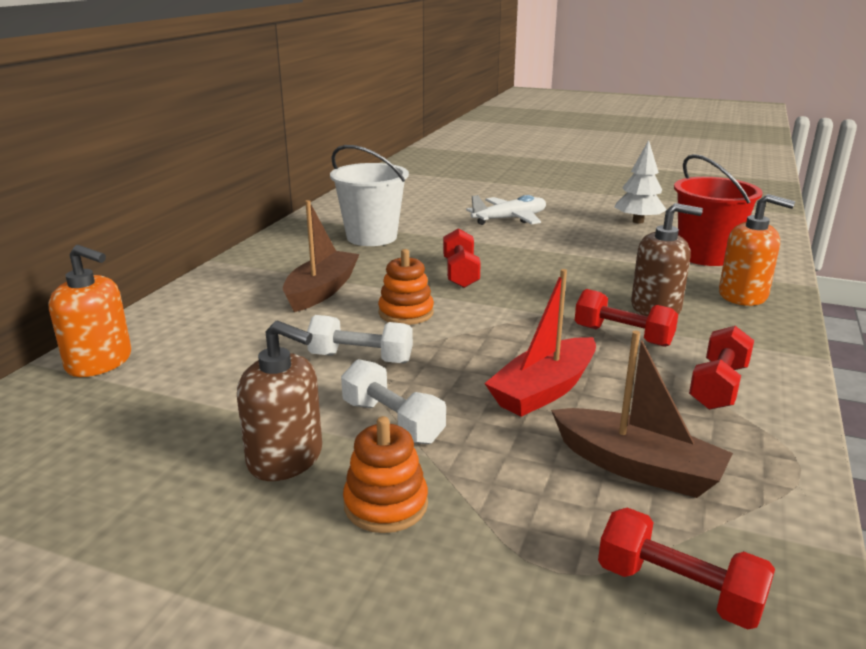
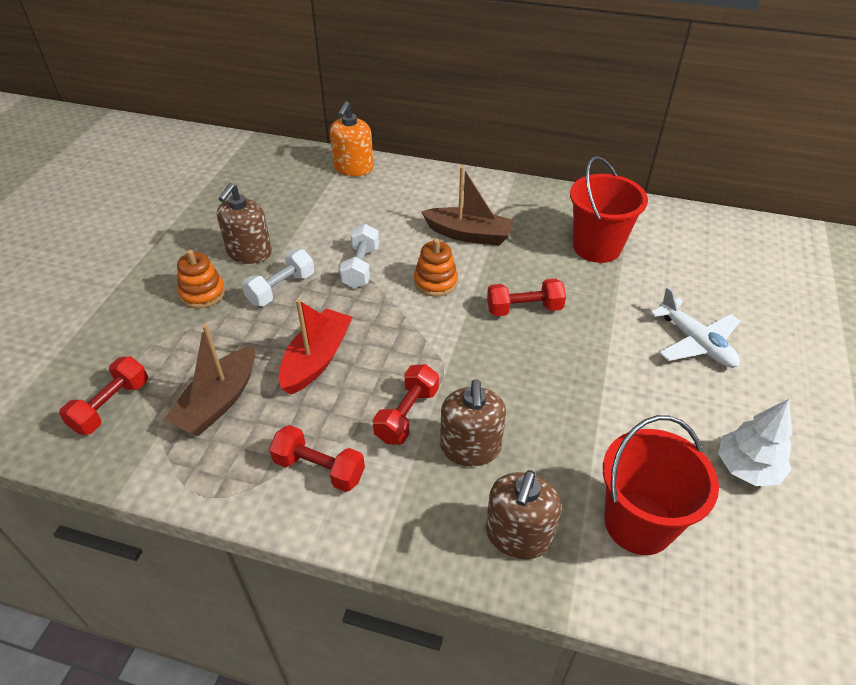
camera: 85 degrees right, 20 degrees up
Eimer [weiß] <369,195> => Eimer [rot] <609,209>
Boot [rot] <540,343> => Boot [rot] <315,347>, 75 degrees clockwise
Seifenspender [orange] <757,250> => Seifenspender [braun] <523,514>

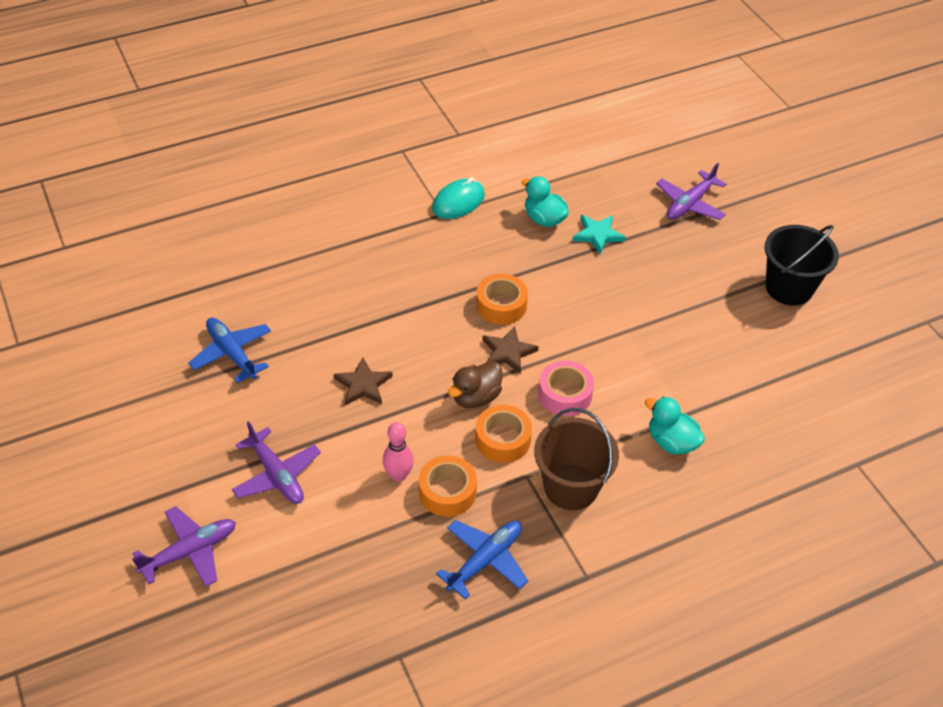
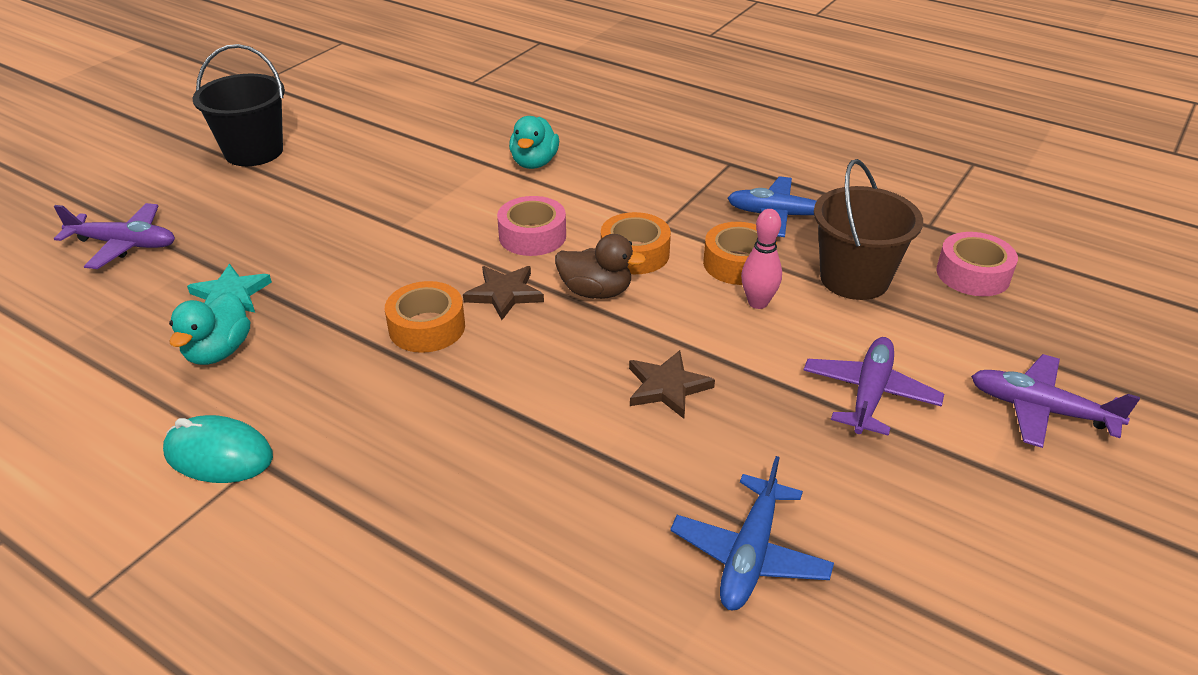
camera: 120 degrees left, 10 degrees down
Eimer [braun] <576,459> => Eimer [braun] <868,229>, shifted
nothing => Klebeband [rosa] <977,264>

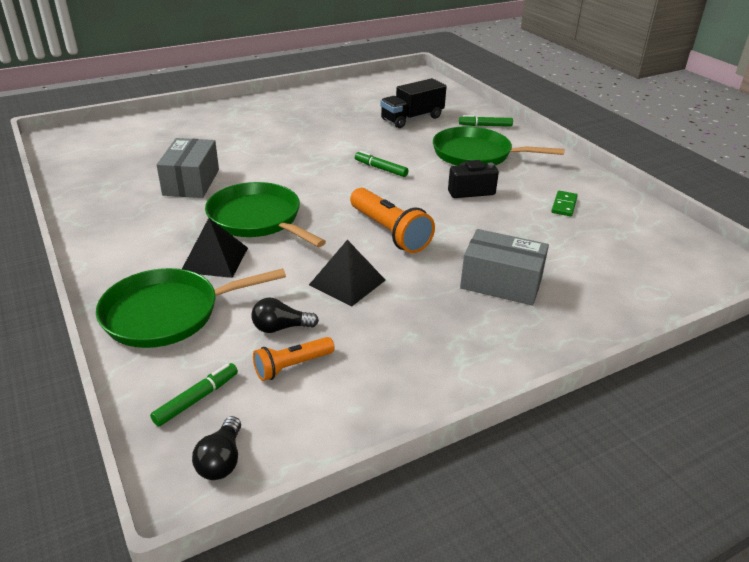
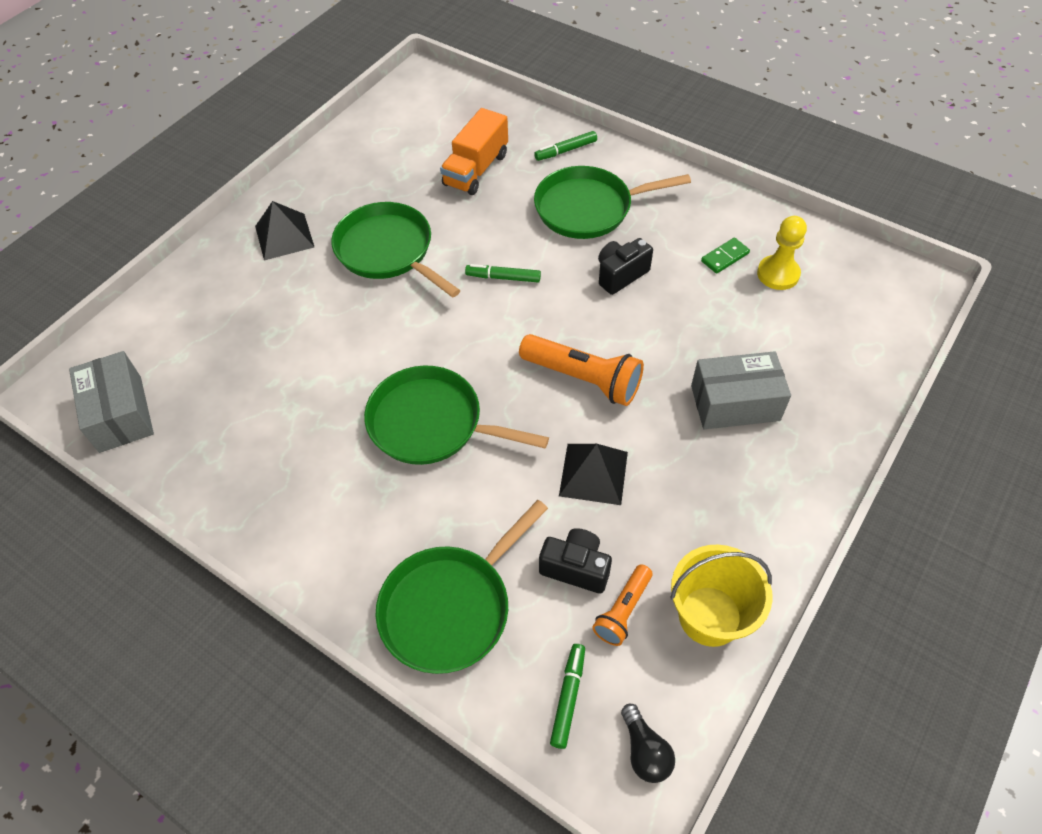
camera: 25 degrees left, 20 degrees up
Schachtel [grau] <188,168> => Schachtel [grau] <111,402>, shifted
Pyramide [schwarz] <215,248> => Pyramide [schwarz] <284,230>, shifted
Glühbirne [schwarz] <285,315> => Kamera [schwarz] <575,561>
Lastwagen [schwarz] <413,103> => Lastwagen [orange] <474,151>
Dominostein [grün] <565,203> => Dominostein [grün] <725,256>, 60 degrees clockwise
nothing => Pfanne [grün] <396,250>
nothing => Eimer [gelb] <721,596>
nothing => Bauer [gelb] <782,253>

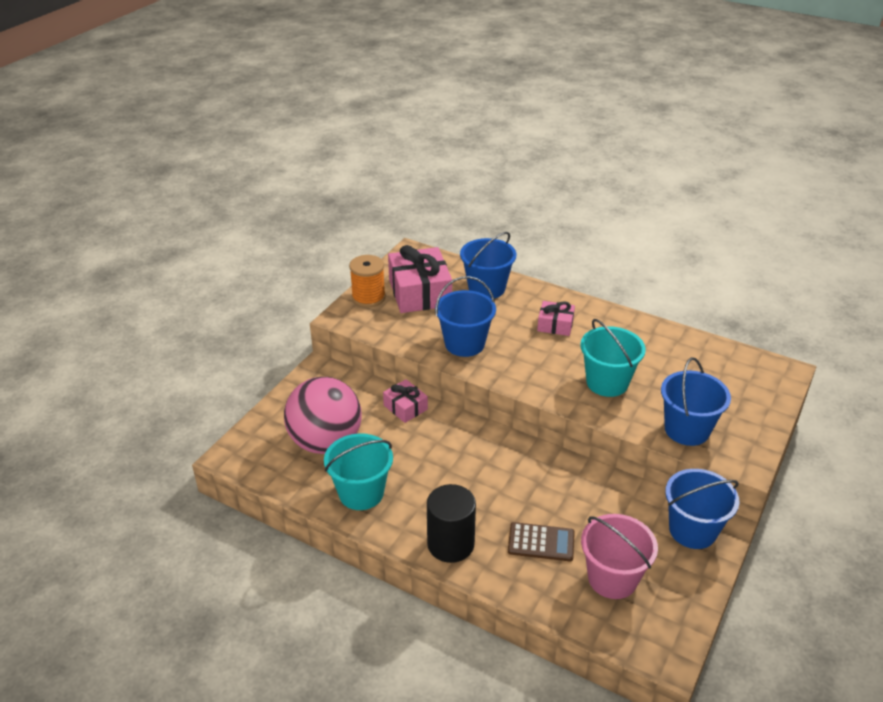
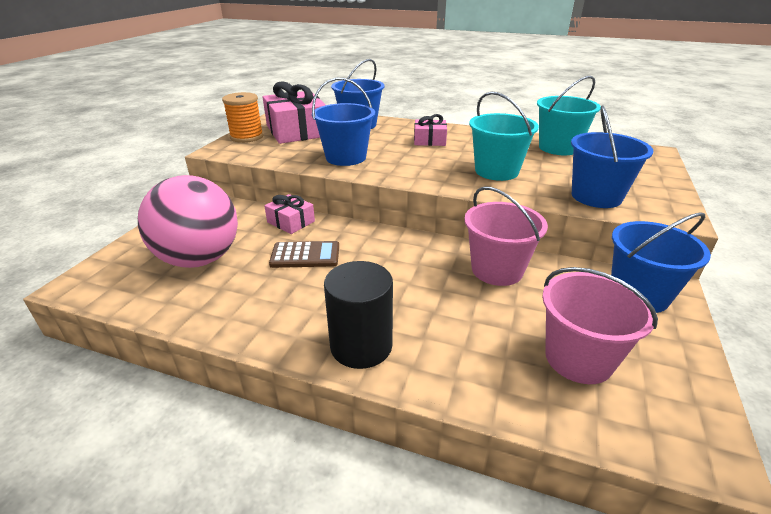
camera: 10 degrees left, 5 degrees down
Eimer [türkis] <358,471> => Eimer [türkis] <569,115>, shifted
Taschenrechner [braun] <541,541> => Taschenrechner [braun] <304,254>, shifted
nothing => Eimer [rosa] <506,236>

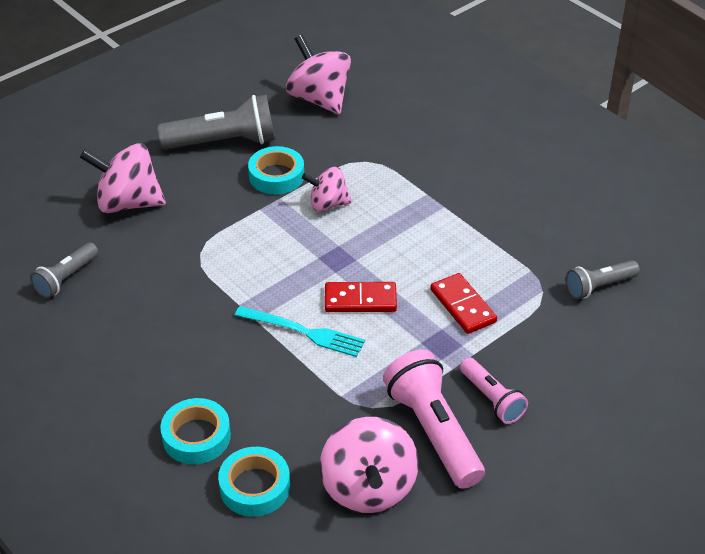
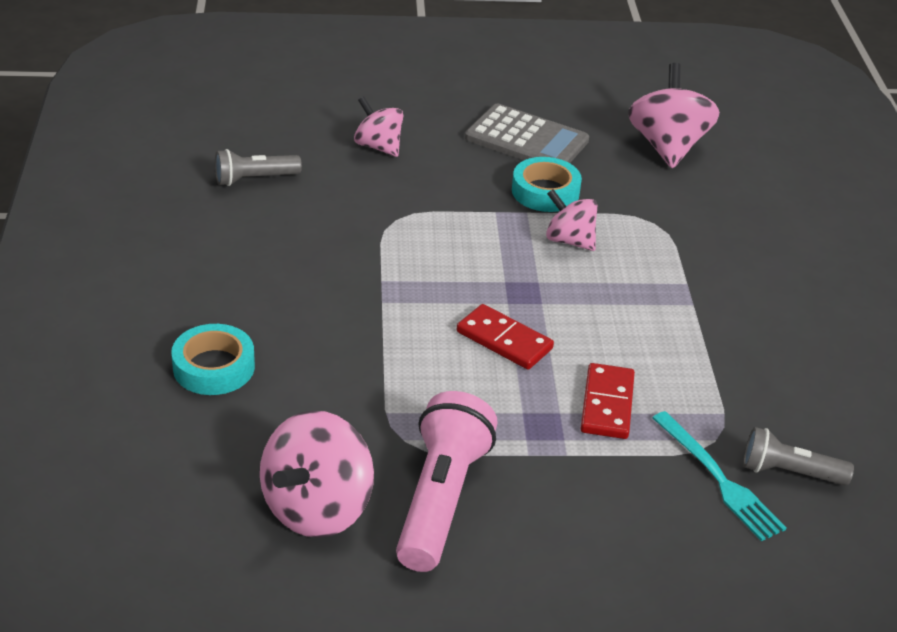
camera: 35 degrees right, 5 degrees down
Kreisel [rosa] <123,178> => Kreisel [rosa] <378,127>, x0.62
Taschenlampe [grau] <216,122> => Taschenrechner [grau] <527,133>
Klebeband [türkis] <254,482> => nothing
Gabel [türkis] <300,331> => Gabel [türkis] <719,476>, shifted
Taschenlampe [rosa] <494,391> => nothing

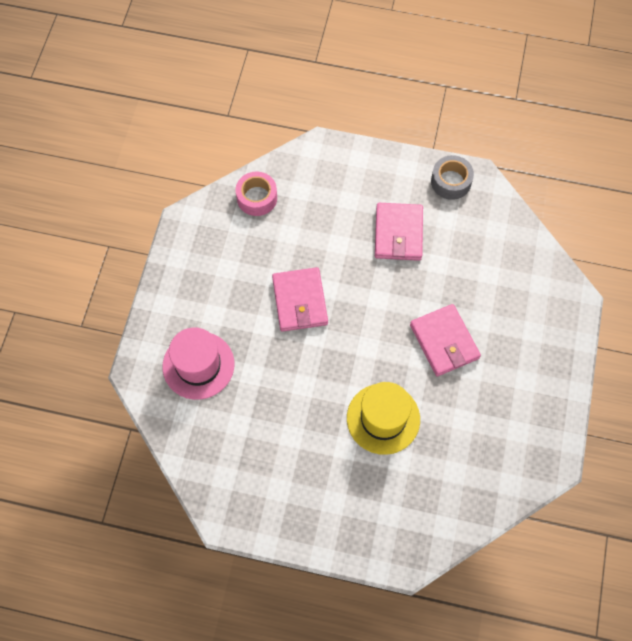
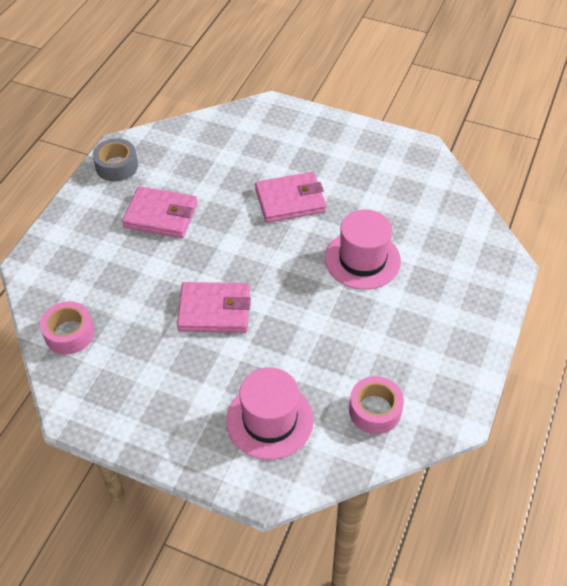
camera: 80 degrees left, 15 degrees down
Hut [gelb] <383,418> => Hut [rosa] <363,250>
nothing => Klebeband [rosa] <376,405>

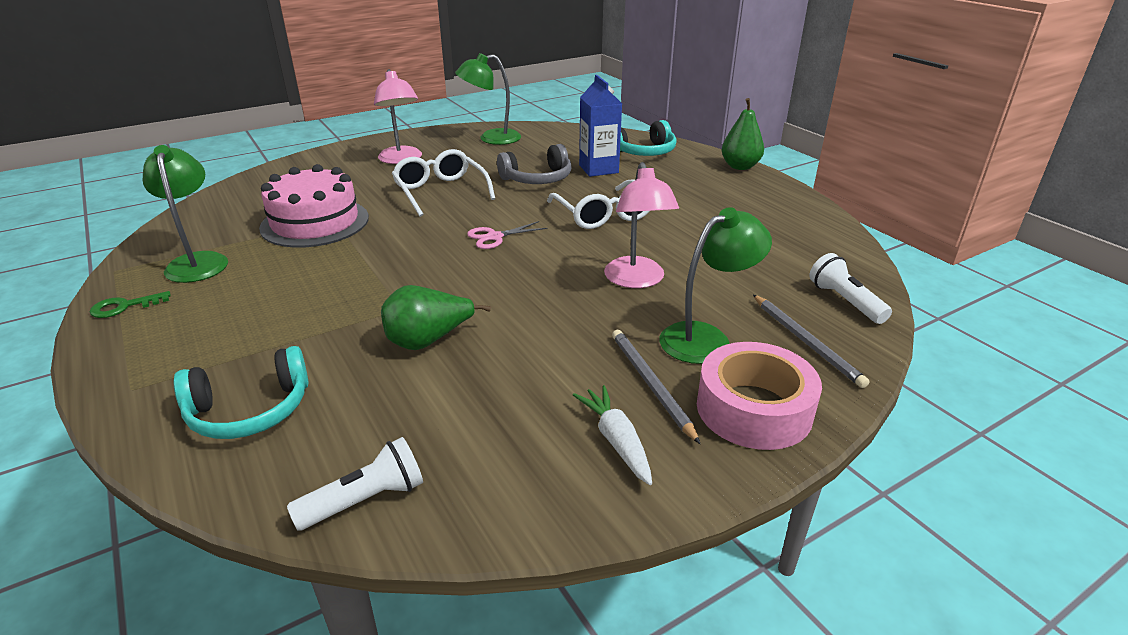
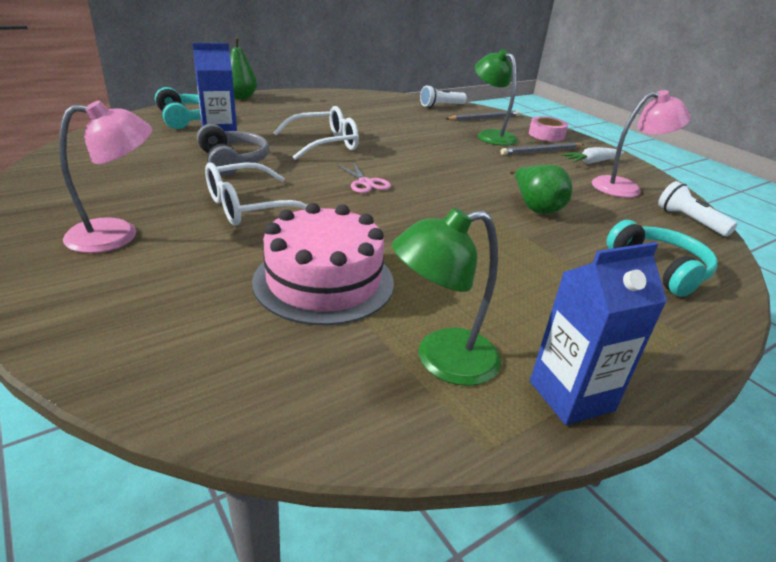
camera: 95 degrees left, 0 degrees up
Schlüssel [grün] <130,304> => Getränkekarton [blau] <598,333>
Lampe [grün] <488,99> => nothing
Lampe [rosa] <641,225> => Lampe [rosa] <641,144>, shifted
Klebeband [rosa] <759,396> => Klebeband [rosa] <548,128>, x0.64

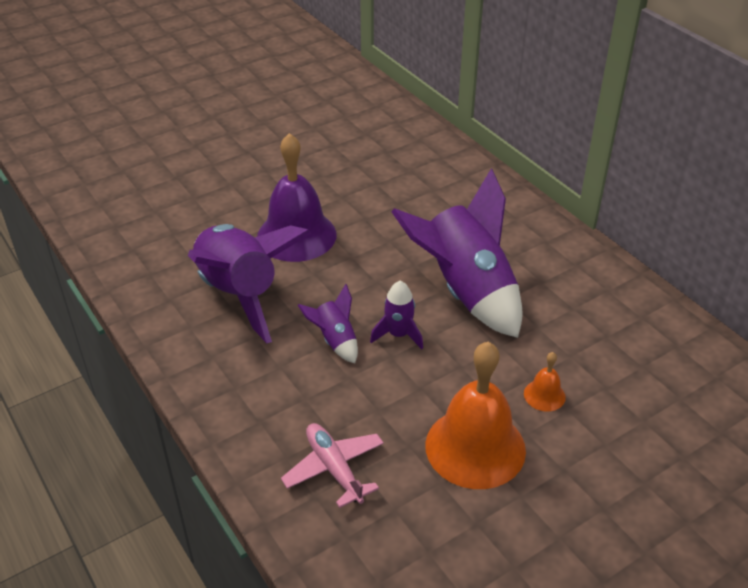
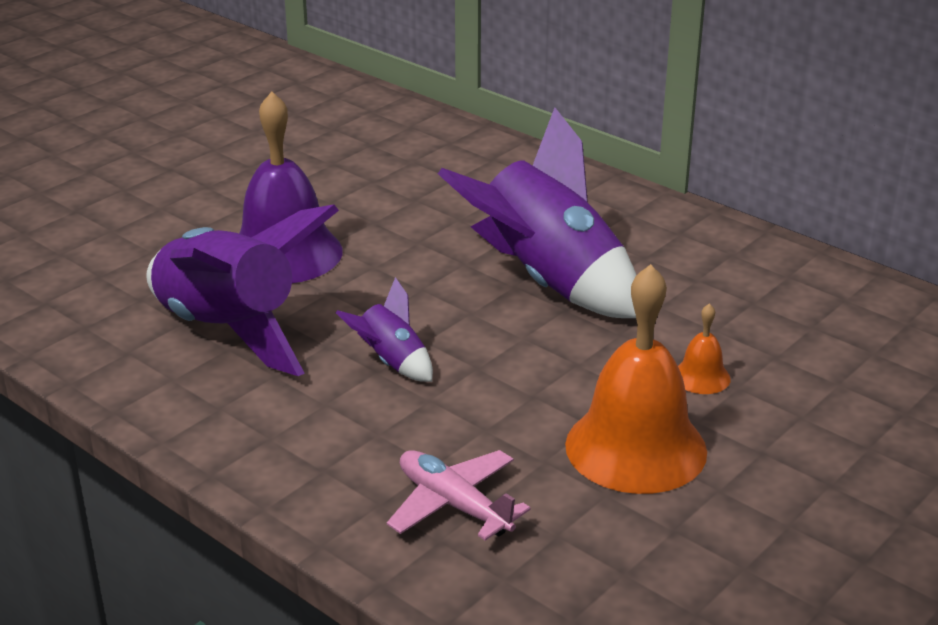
camera: 15 degrees left, 10 degrees down
Rakete [lila] <396,315> => nothing

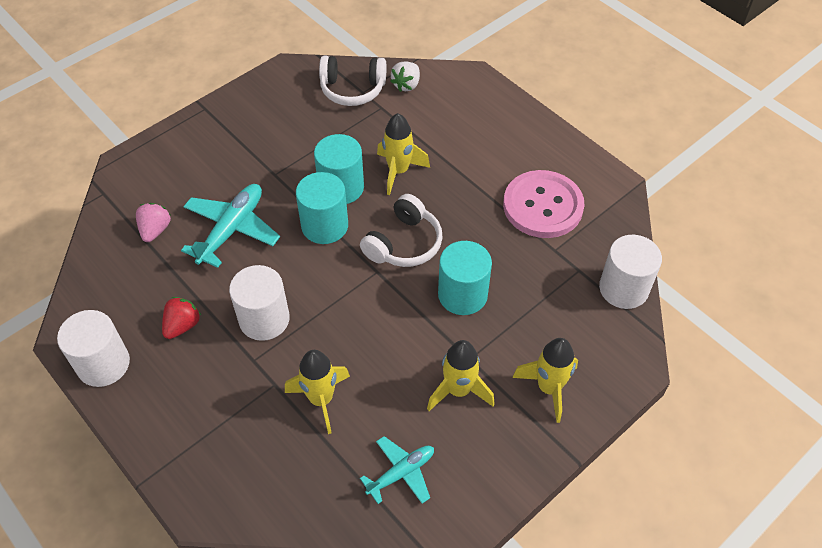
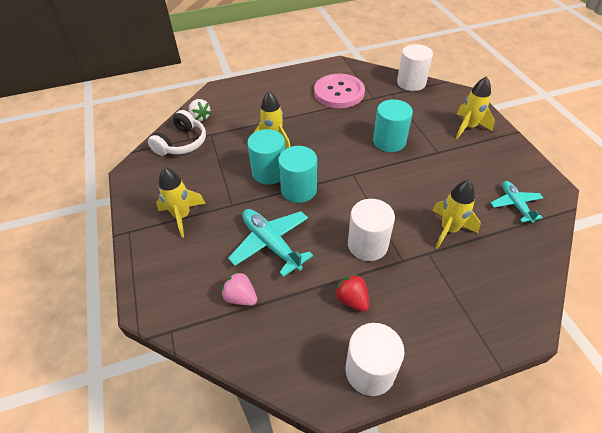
camera: 65 degrees left, 5 degrees down
Kopfhörer [weiß] <401,230> => nothing
Rakete [gelb] <461,375> => Rakete [gelb] <181,202>, shifted

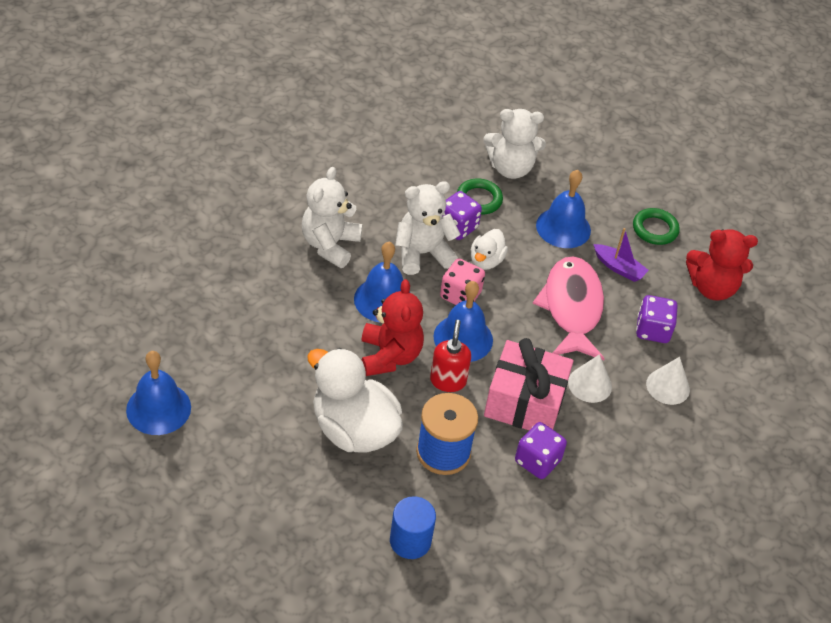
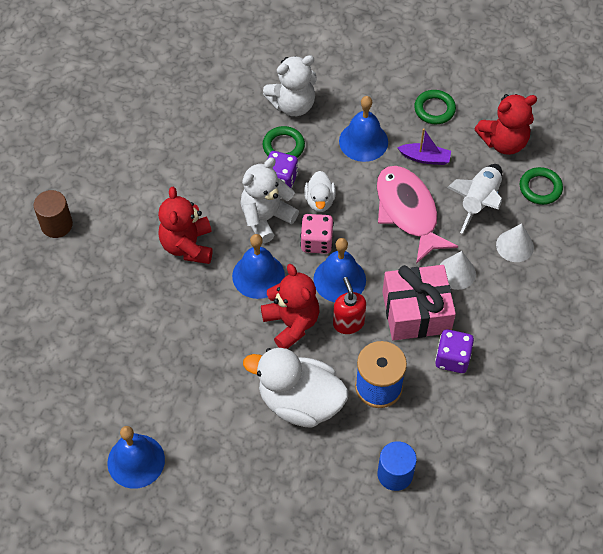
camera: 20 degrees left, 10 degrees up
Teddybär [weiß] <332,217> => Teddybär [rot] <185,225>
Spielwürfel [lila] <657,319> => Rakete [weiß] <474,199>
nothing => Vollzylinder [braun] <53,214>
nothing => Ring [grün] <541,186>

